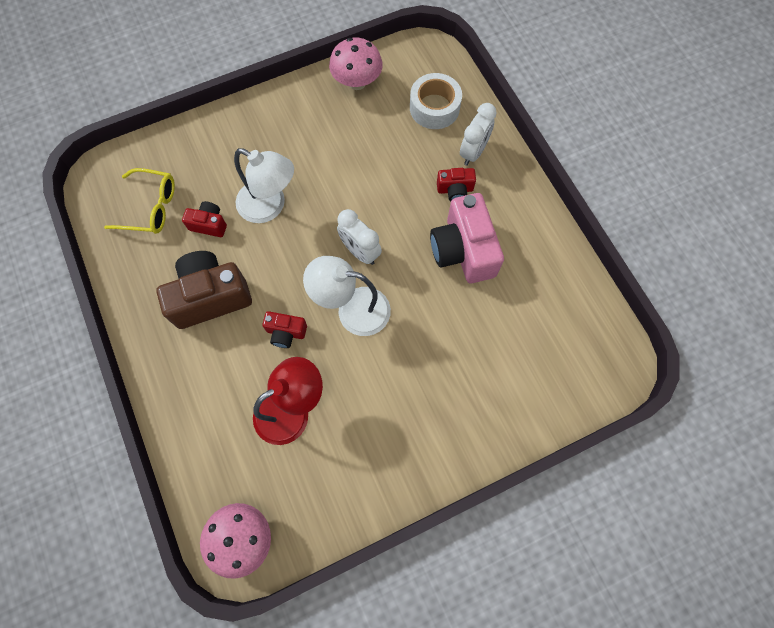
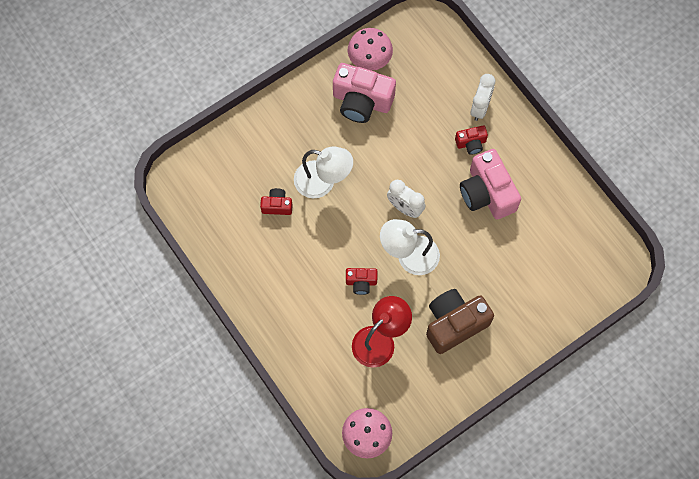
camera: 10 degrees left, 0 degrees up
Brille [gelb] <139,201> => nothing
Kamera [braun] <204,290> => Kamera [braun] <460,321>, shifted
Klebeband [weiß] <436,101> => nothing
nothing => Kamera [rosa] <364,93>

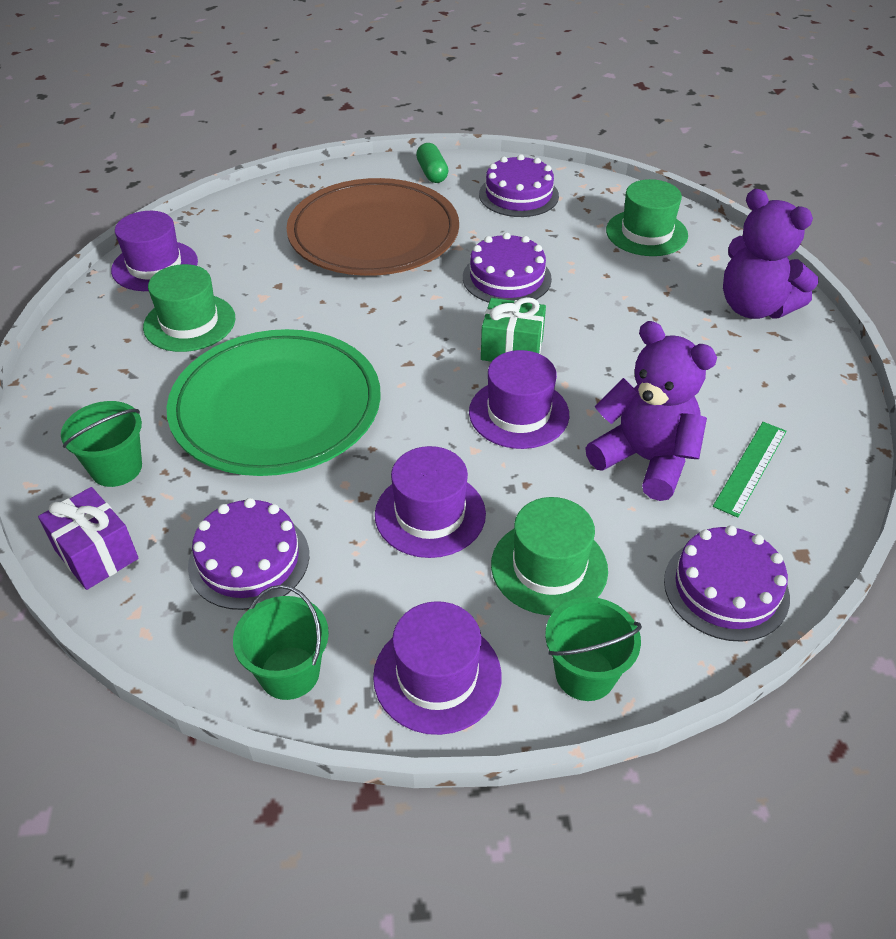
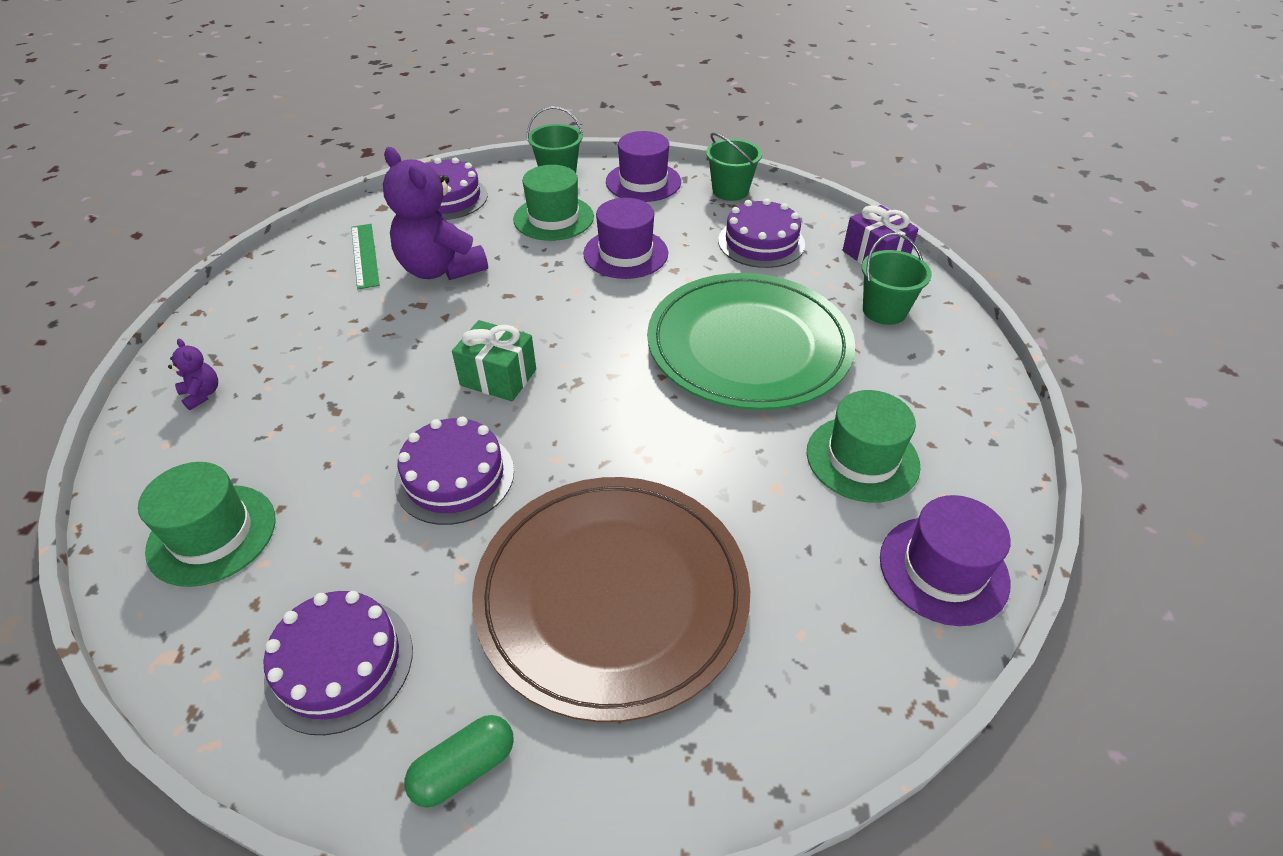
camera: 170 degrees left, 0 degrees up
Kapsel [grün] <432,163> => Kapsel [grün] <459,761>, 60 degrees clockwise
Hut [lila] <519,399> => nothing
Lineal [grün] <750,470> => Lineal [grün] <365,256>, 60 degrees counterclockwise
Teddybär [lila] <770,254> => Teddybär [lila] <193,374>, x0.42

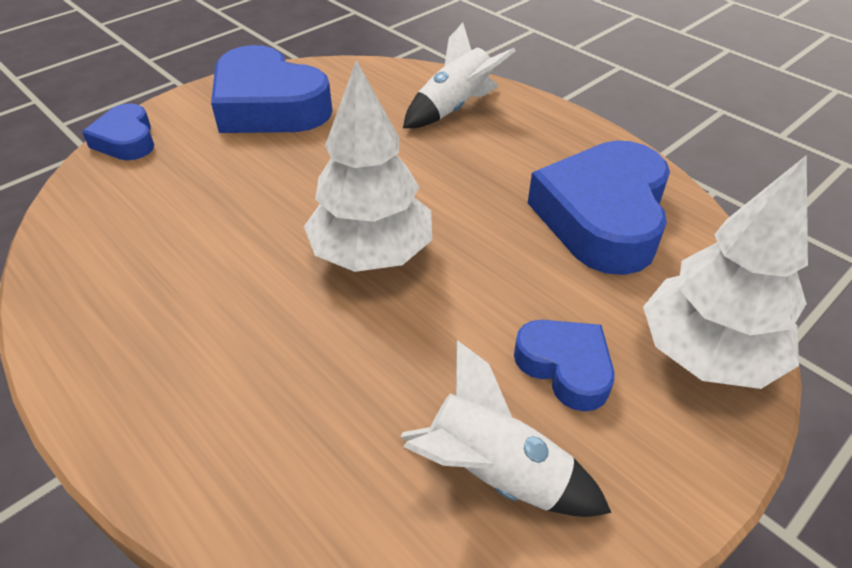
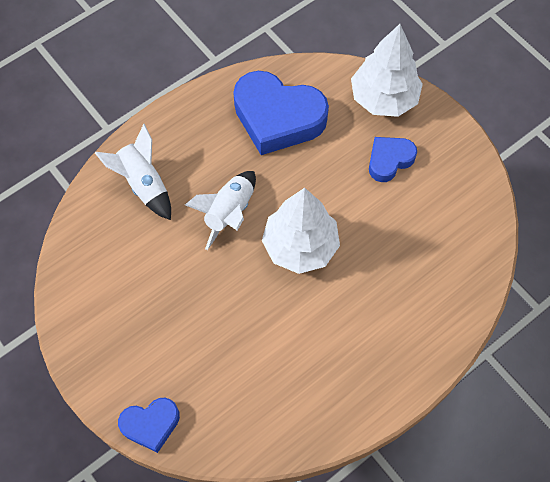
camera: 85 degrees left, 20 degrees up
Herz [blau] <272,89> => nothing
Rakete [weiß] <505,428> => Rakete [weiß] <220,210>, shifted

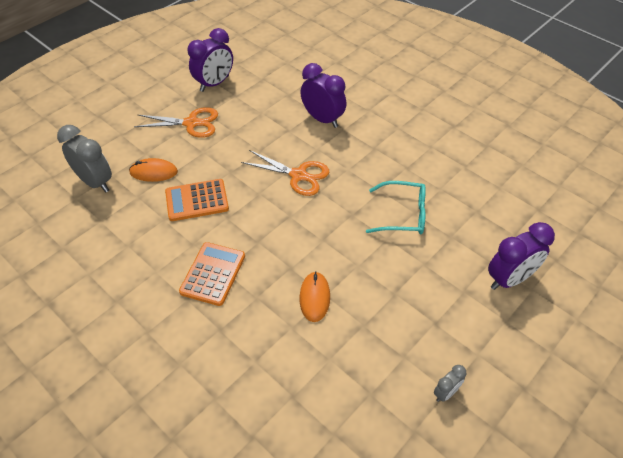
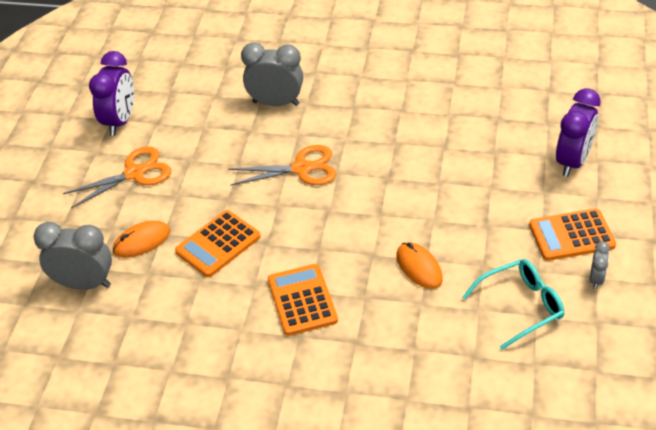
camera: 30 degrees left, 5 degrees down
Wecker [lila] <323,95> => Wecker [grau] <272,74>
Brille [türkis] <396,207> => Brille [türkis] <513,304>, shifted
nothing => Taschenrechner [orange] <572,234>

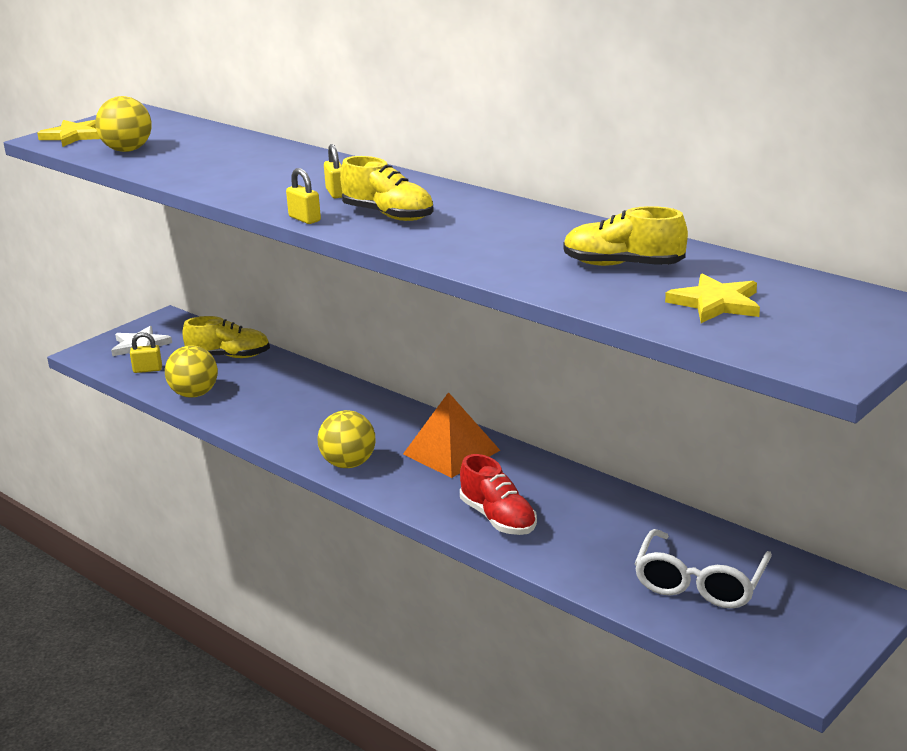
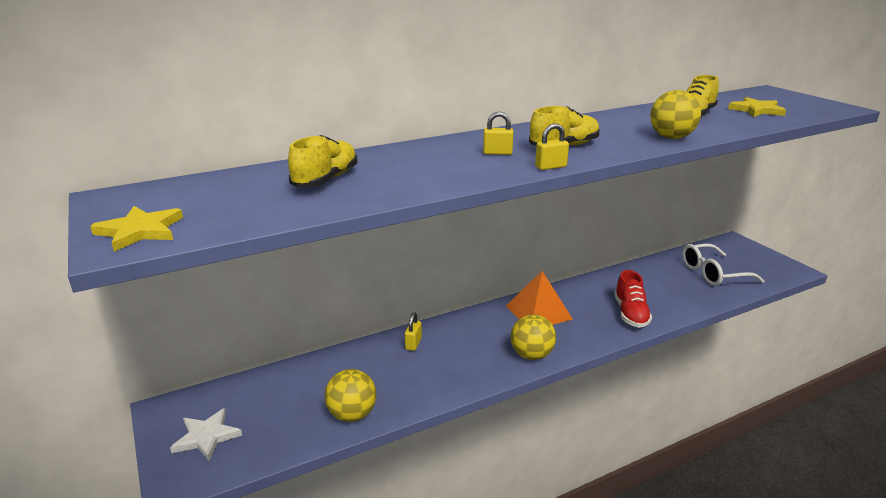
camera: 70 degrees left, 0 degrees up
Ball [gelb] <123,124> => Ball [gelb] <675,114>, shifted
Vorhängeschloss [gelb] <146,352> => Vorhängeschloss [gelb] <413,331>, shifted
Schuh [gelb] <226,337> => Schuh [gelb] <322,161>, shifted
Schuh [rot] <498,494> => Schuh [rot] <633,299>, 105 degrees clockwise
Brille [weiß] <703,569> => Brille [weiß] <723,265>, 120 degrees clockwise

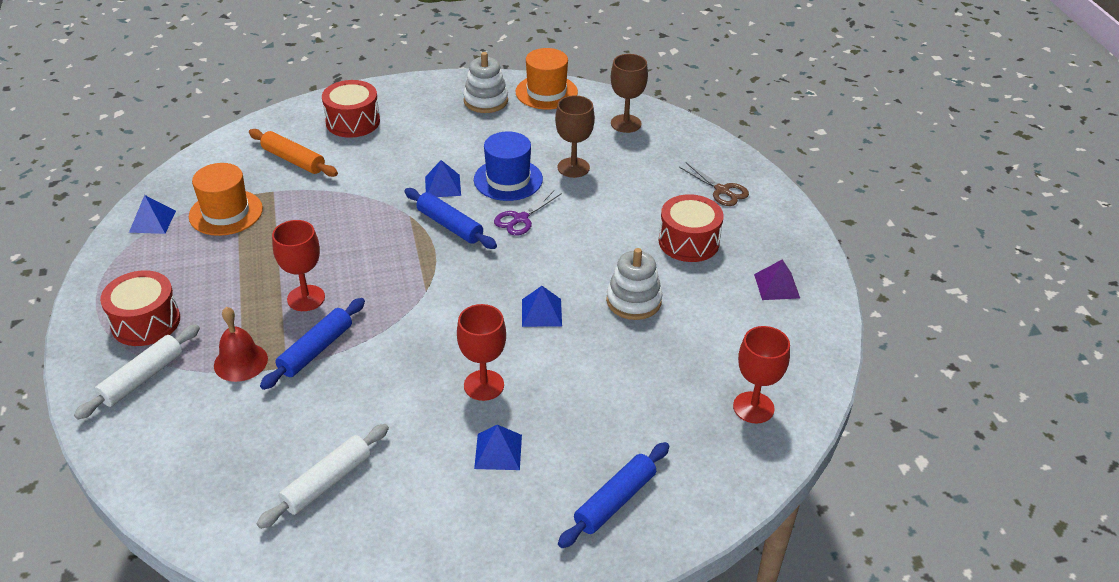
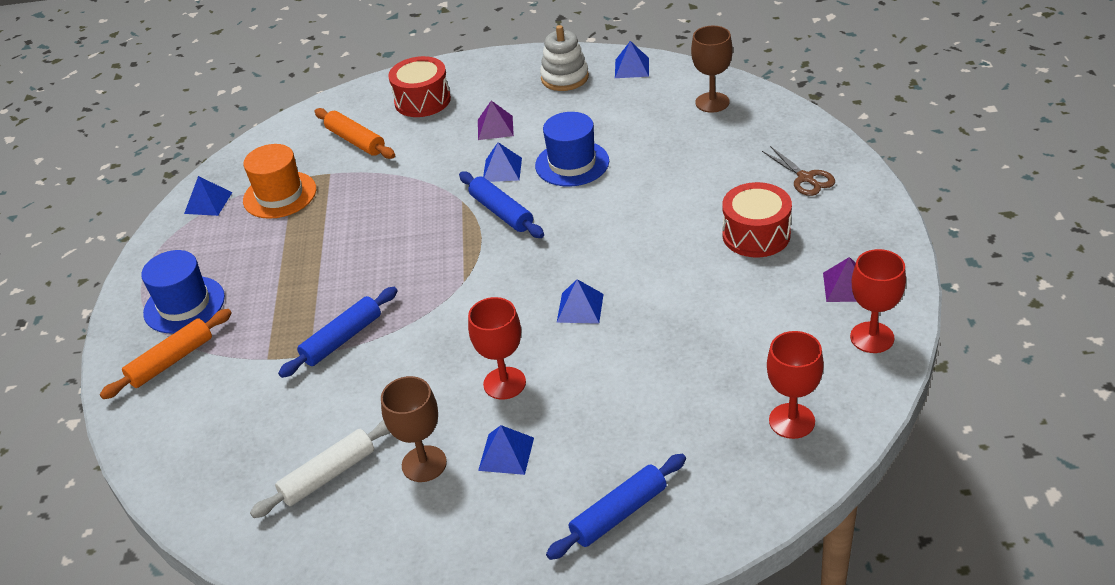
camera: 15 degrees right, 0 degrees up
Nudelholz [weiß] <137,372> => Nudelholz [orange] <166,354>
Trommel [rot] <140,308> => Hut [blau] <183,291>
Glocke [rot] <241,344> => nothing
Kelch [rot] <298,265> => Kelch [rot] <878,301>, shifted
Schere [lila] <528,213> => nothing
Hut [orange] <547,78> => Pyramide [blau] <632,59>
Kelch [braun] <575,136> => Kelch [braun] <414,429>, shifted
Stapelspielzeug [weiß] <634,284> => nothing
nothing => Pyramide [lila] <496,120>

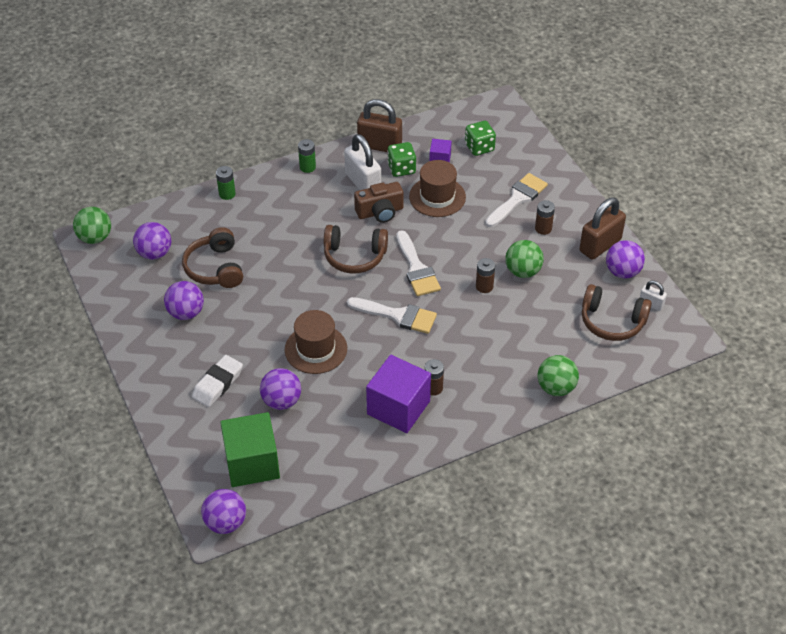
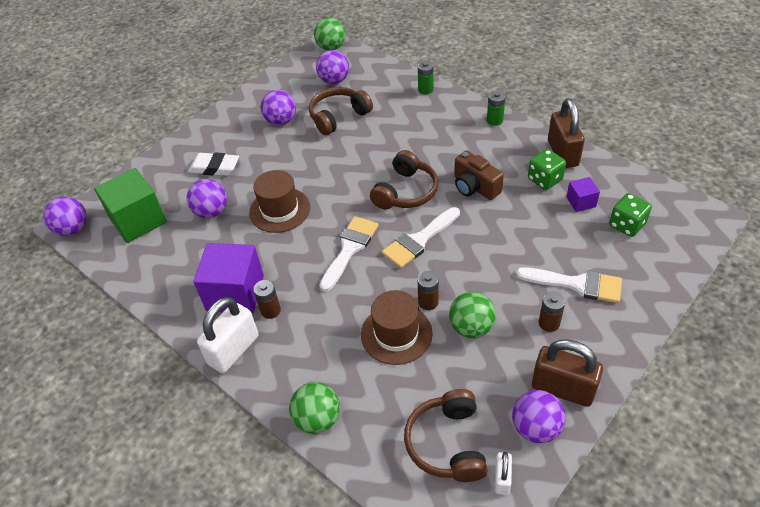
camera: 70 degrees right, 0 degrees up
Kopfhörer [braun] <356,249> => Kopfhörer [braun] <404,179>, 135 degrees counterclockwise
Vorhängeschloss [weiß] <362,162> => Vorhängeschloss [weiß] <227,335>, shifted
Pinsel [weiß] <392,315> => Pinsel [weiß] <349,254>, 150 degrees counterclockwise
Hut [braun] <437,188> => Hut [braun] <397,327>, shifted

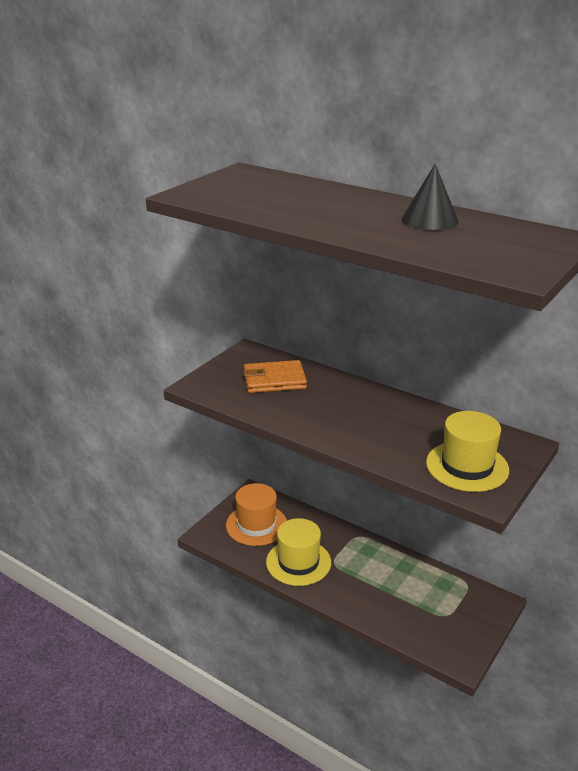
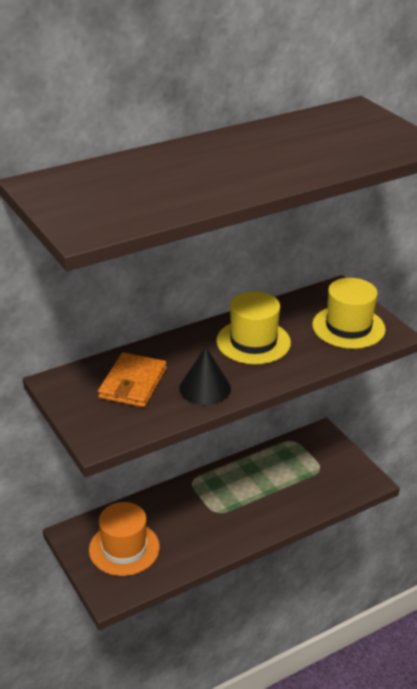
camera: 65 degrees left, 5 degrees up
Hut [gelb] <298,552> => Hut [gelb] <253,327>, shifted
Kegel [schwarz] <430,197> => Kegel [schwarz] <205,376>, shifted

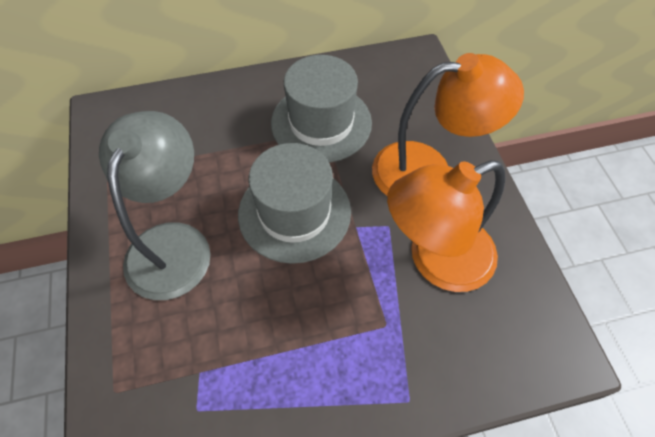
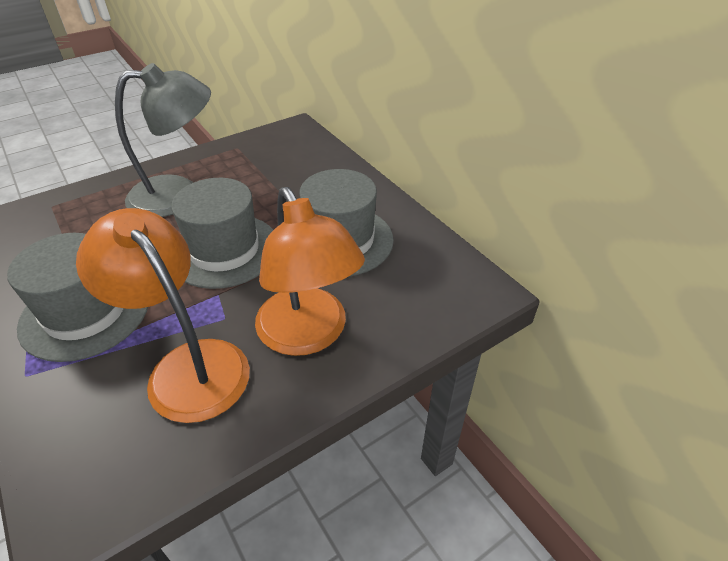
camera: 70 degrees right, 15 degrees down
nothing => Hut [grau] <77,297>

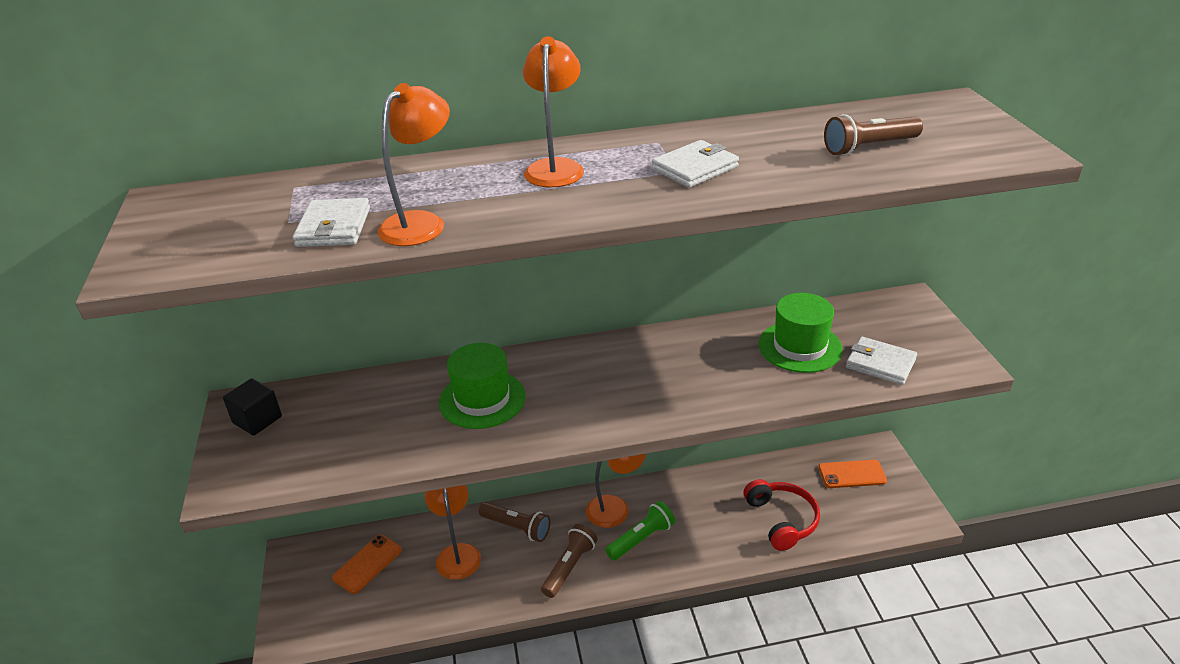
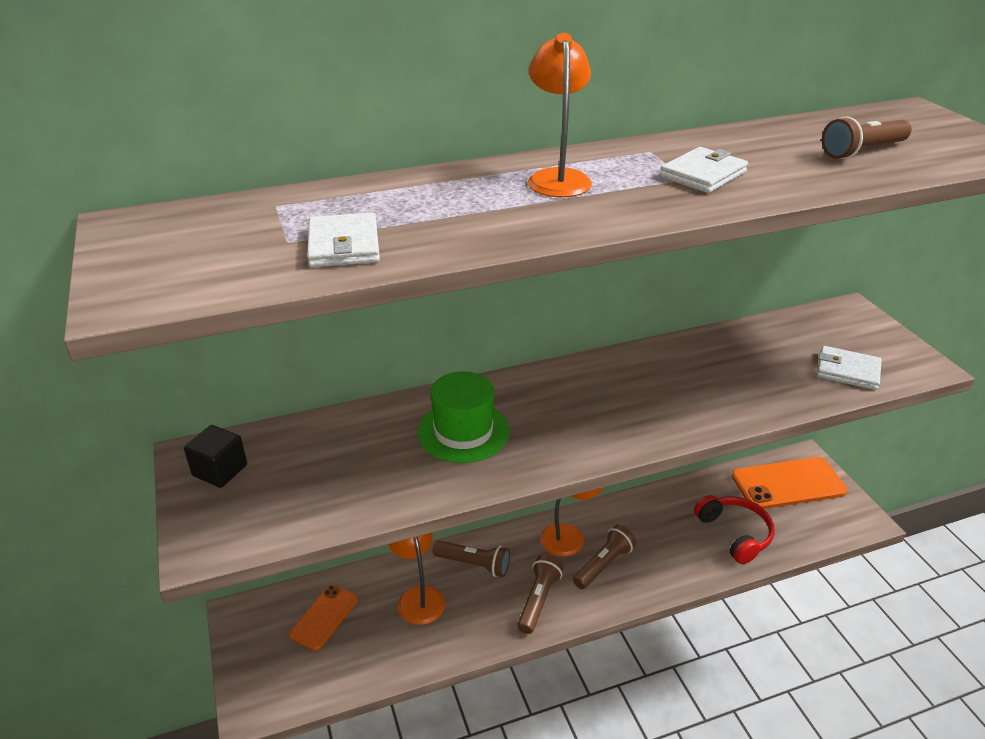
camera: 10 degrees left, 0 degrees up
Lampe [orange] <413,164> => nothing
Taschenlampe [grün] <640,531> => Taschenlampe [braun] <604,557>
Hut [grün] <801,333> => nothing
Handy [orange] <852,474> => Handy [orange] <789,483>, x1.71

